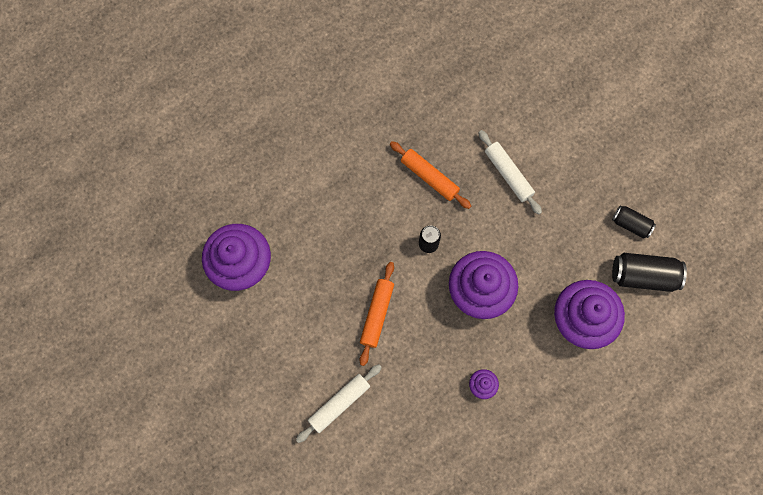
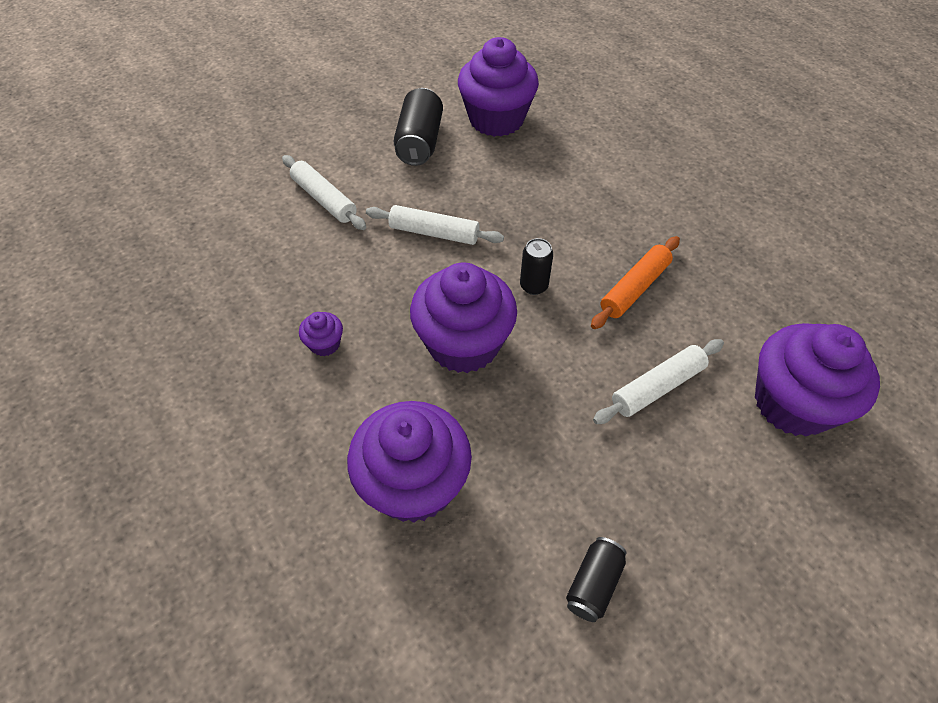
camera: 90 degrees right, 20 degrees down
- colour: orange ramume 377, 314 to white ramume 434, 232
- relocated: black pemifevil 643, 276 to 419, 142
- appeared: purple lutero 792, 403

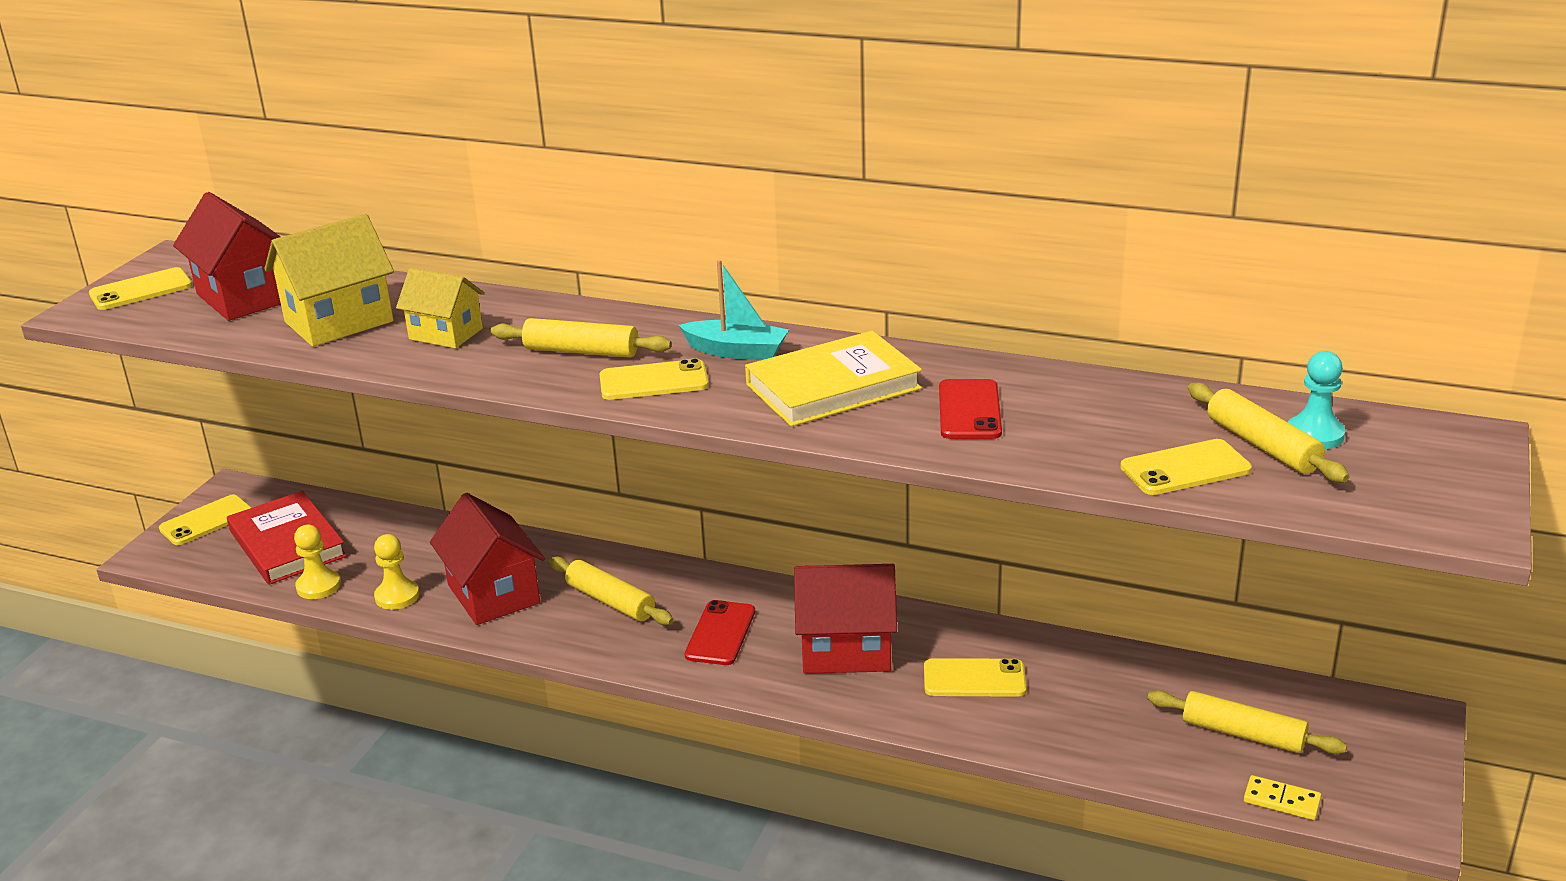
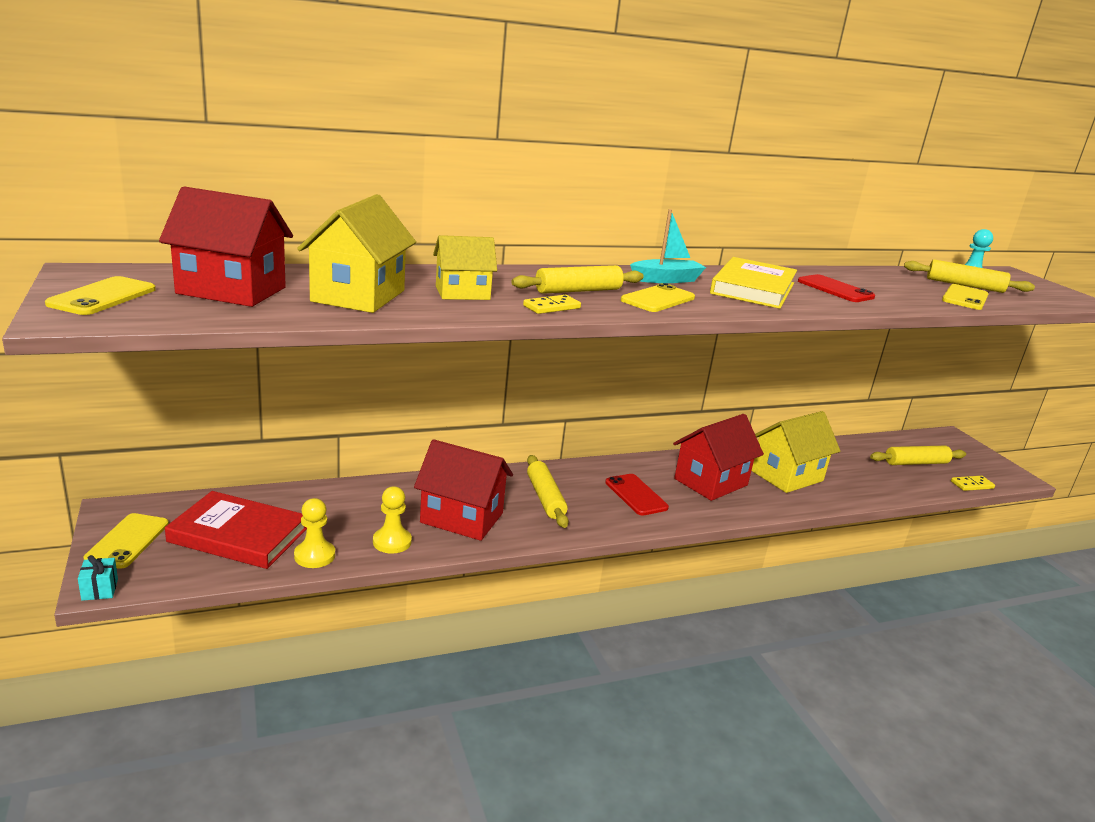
camera: 45 degrees left, 5 degrees down
- appeared: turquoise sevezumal 100, 589
- appeared: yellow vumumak 552, 307
- spun: yellow ramume 610, 601 = 545, 498 75 degrees clockwise
- exchanged: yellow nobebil 974, 679 to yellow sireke 787, 476

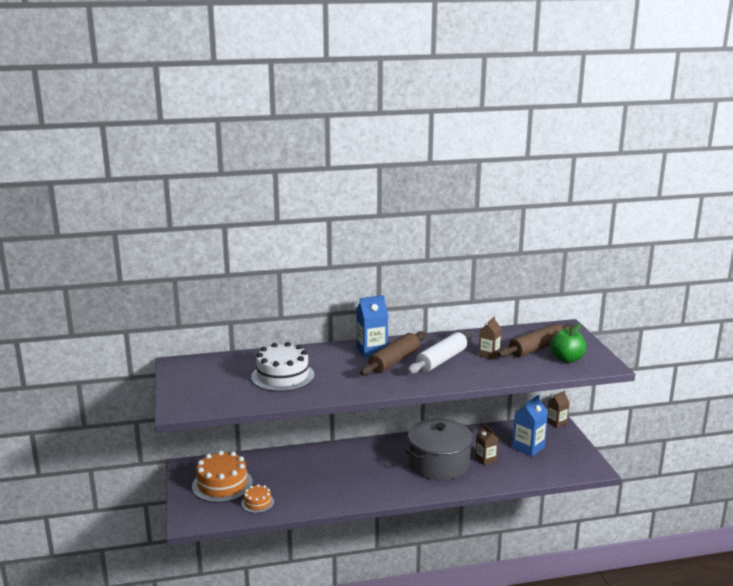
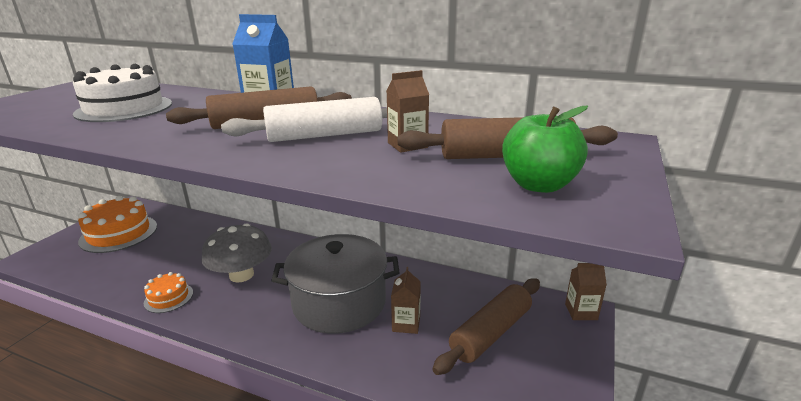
camera: 35 degrees right, 5 degrees up
- relocated: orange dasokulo 257, 503 to 168, 297
- appeared: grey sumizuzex 241, 275
- exchanged: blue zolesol 528, 447 to brown ramume 491, 333

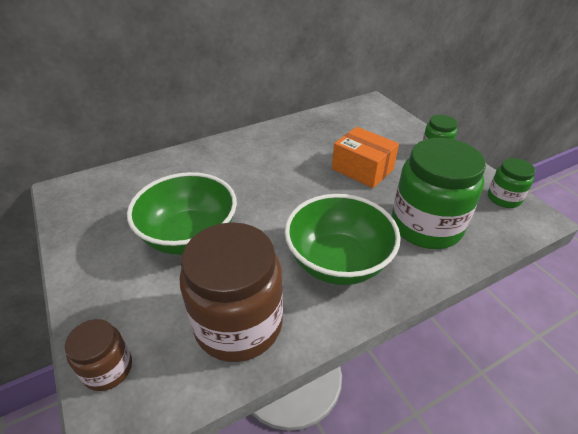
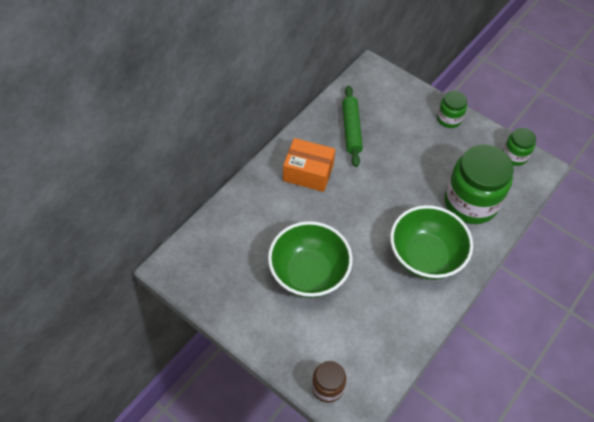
camera: 25 degrees left, 15 degrees up
- relocated: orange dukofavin 362, 169 to 308, 173
- appeared: green ramume 351, 129
- missing: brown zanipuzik 238, 324

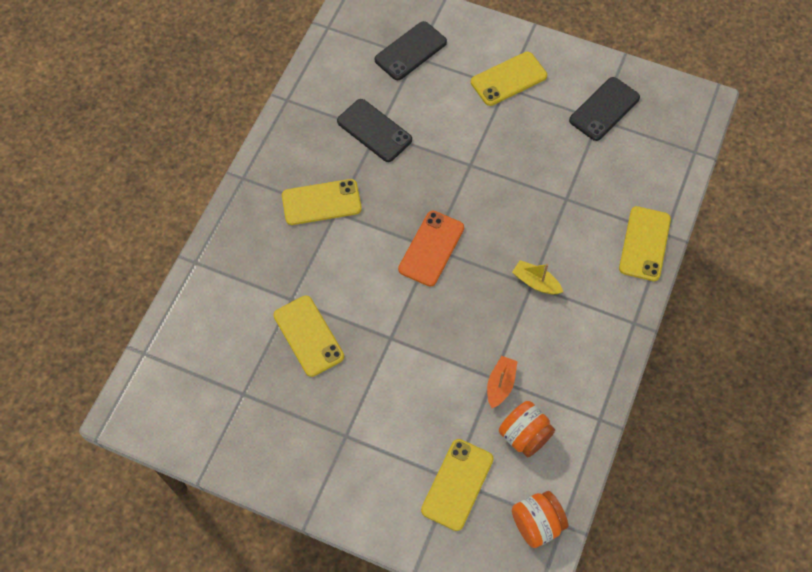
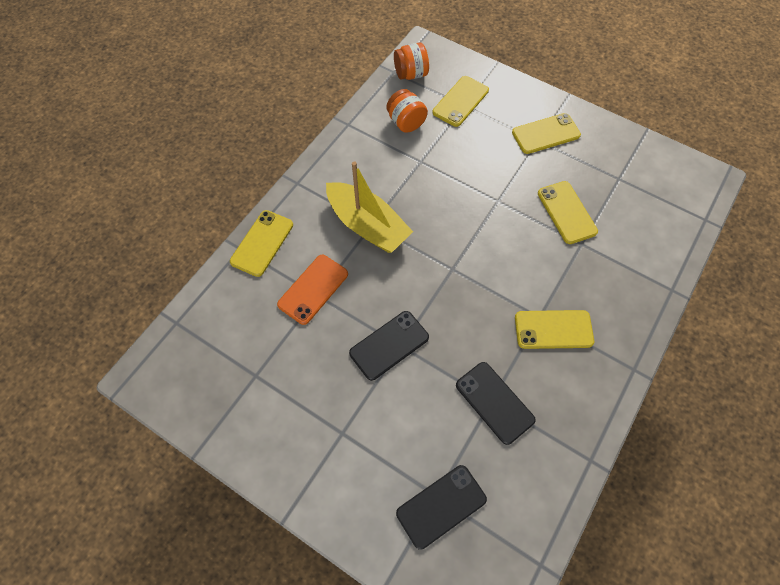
camera: 170 degrees left, 0 degrees up
- relocated: orange nobebil 431, 248 to 313, 289
- size: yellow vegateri 536, 282 = 367, 225 x2.18
- relocated: black nobebil 604, 109 to 389, 345
- relocated: yellow nobebil 508, 79 to 546, 134
- missing: orange vegateri 500, 384

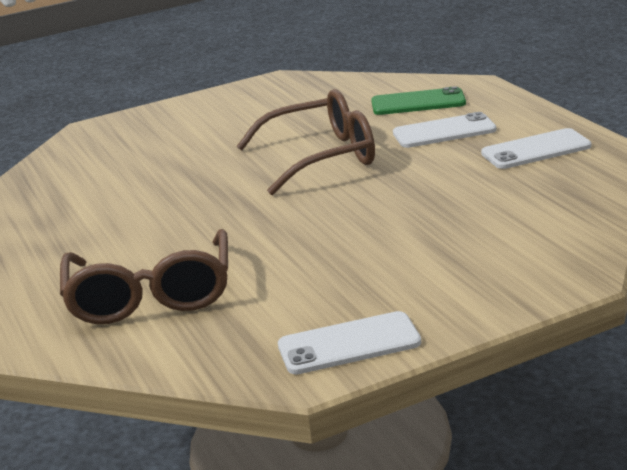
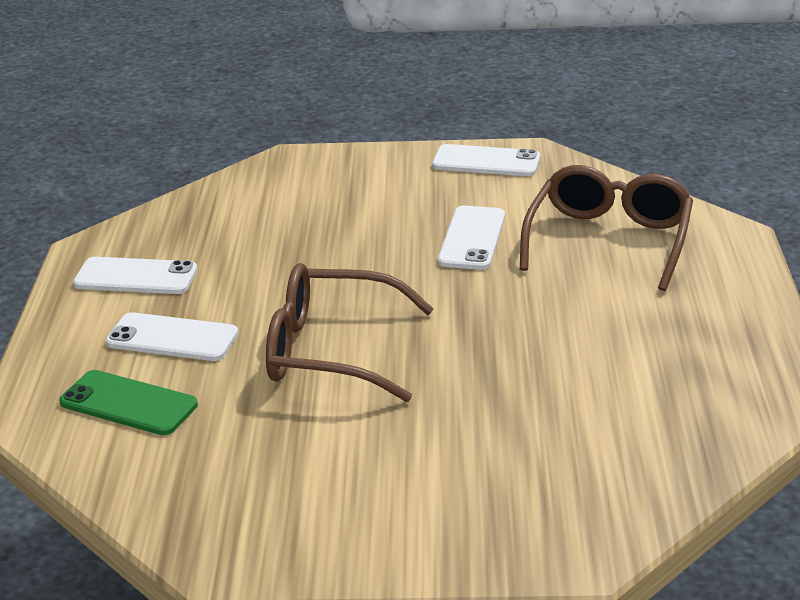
camera: 155 degrees left, 5 degrees up
- appeared: white nobebil 472, 238

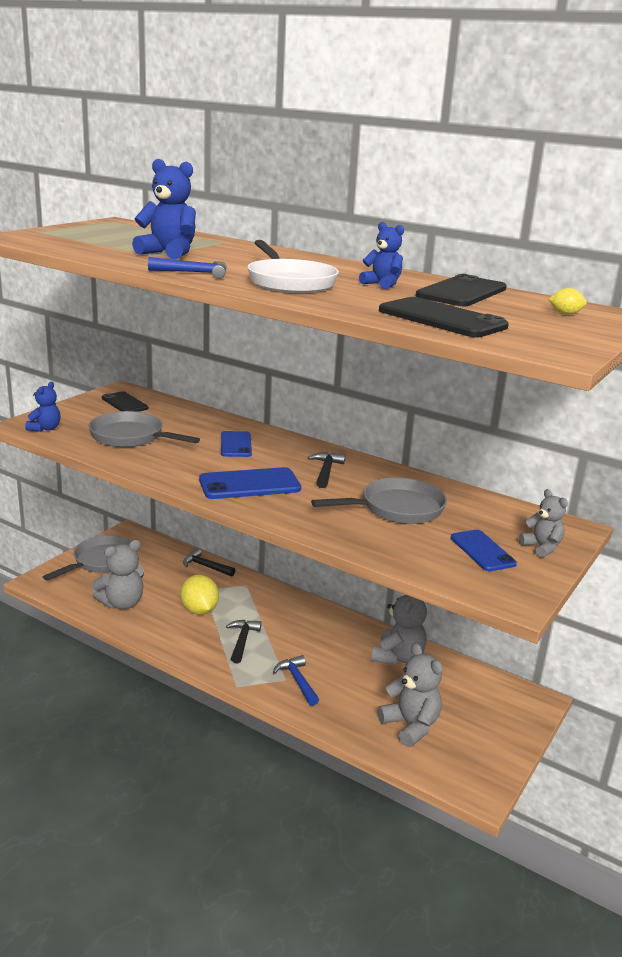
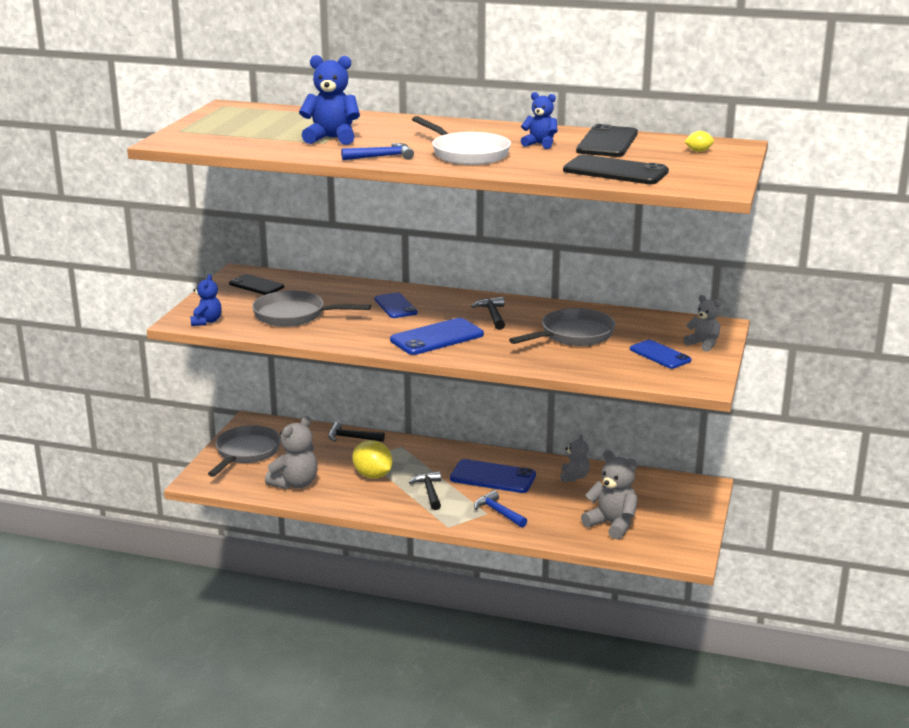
camera: 15 degrees left, 0 degrees up
- appeared: blue nobebil 493, 477
- size: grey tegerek 398, 657 = 574, 477 x0.62

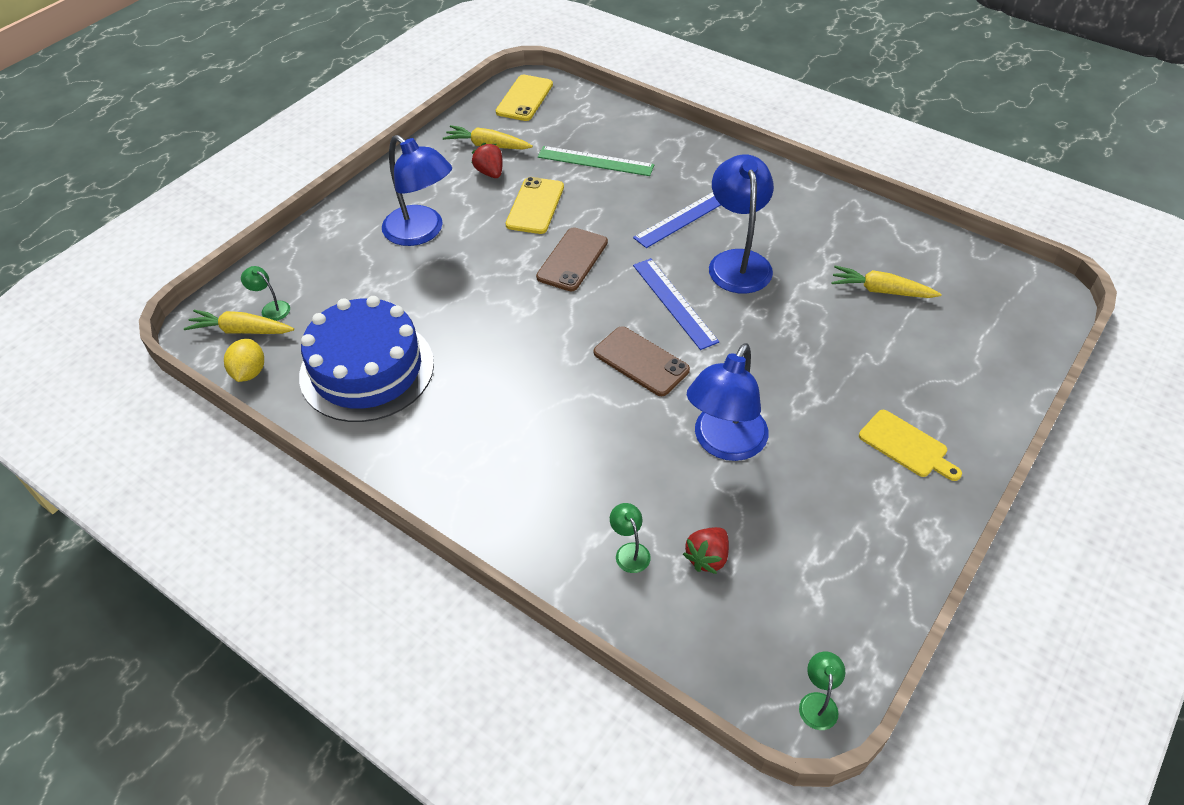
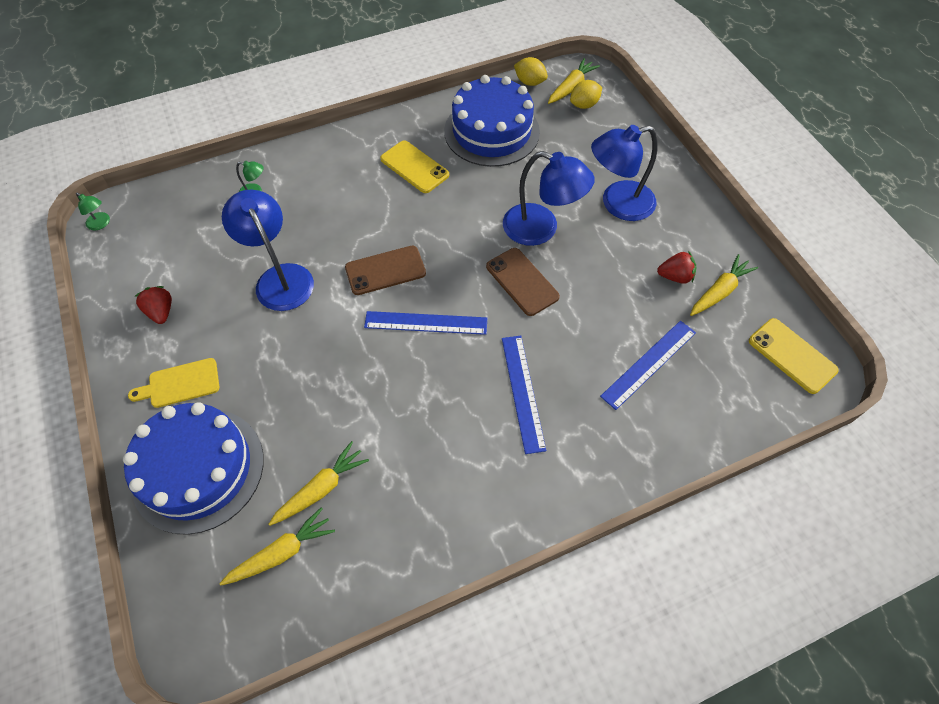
camera: 120 degrees right, 10 degrees up
- appeared: blue dasokulo 198, 469
- relocated: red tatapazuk 707, 558 to 161, 312
- appeared: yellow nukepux 282, 552
- relocated: yellow nobebil 535, 206 to 414, 167
- relocated: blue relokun 737, 262 to 541, 229
- exchanged: green relokun 271, 308 to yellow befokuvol 584, 105
- colour: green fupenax 595, 161 to blue fupenax 649, 363

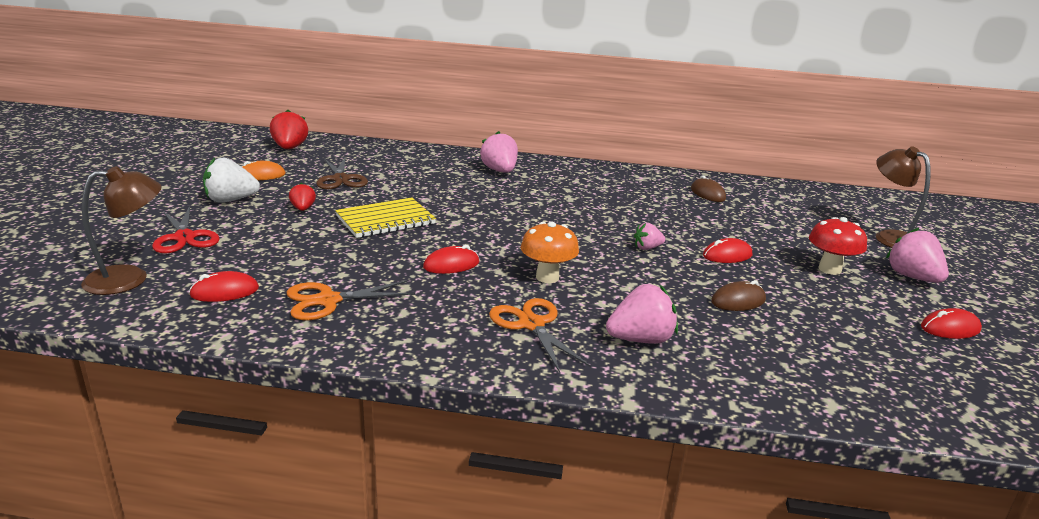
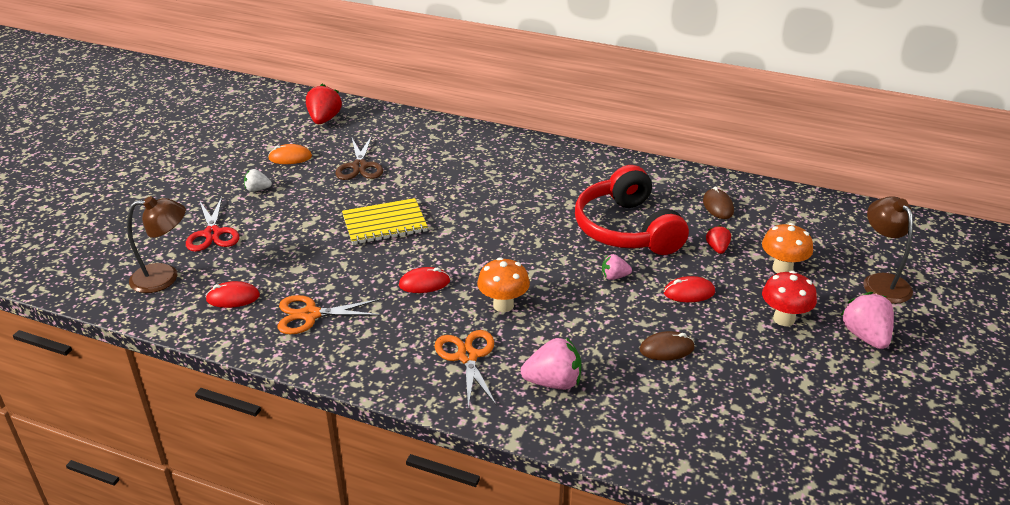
camera: 15 degrees right, 10 degrees up
- size: white tatapazuk 230, 200 = 257, 189 x0.57
- appeared: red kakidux 627, 229
- relocated: red tatapazuk 303, 209 to 717, 248
- appeared: orange sumizuzex 782, 269
- missing: pink tatapazuk 500, 171
- missing: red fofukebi 950, 328

